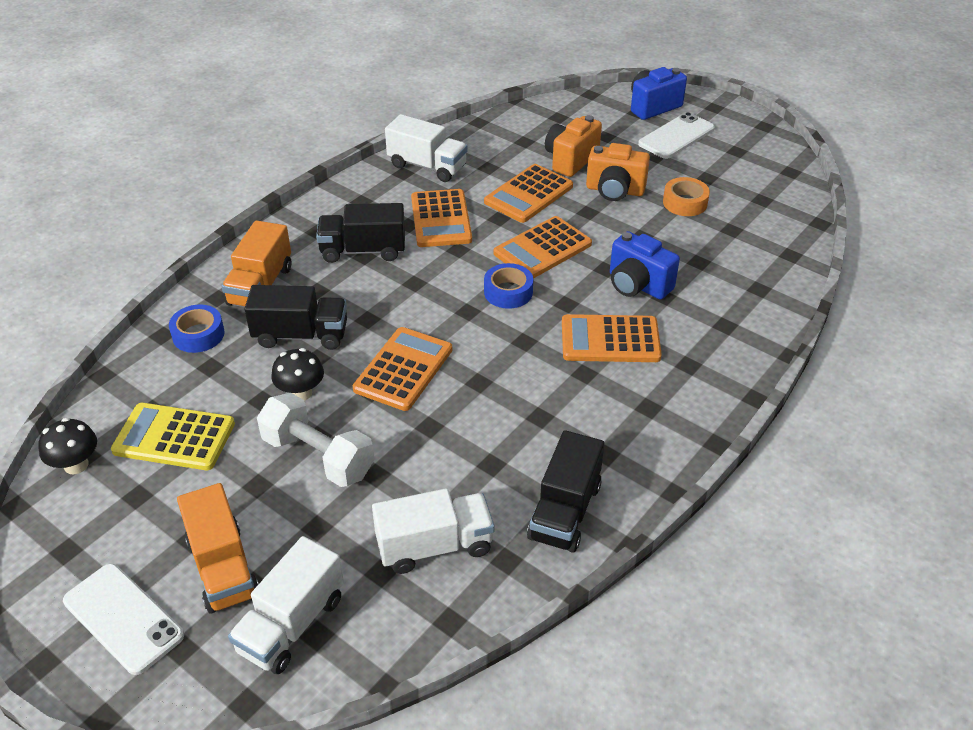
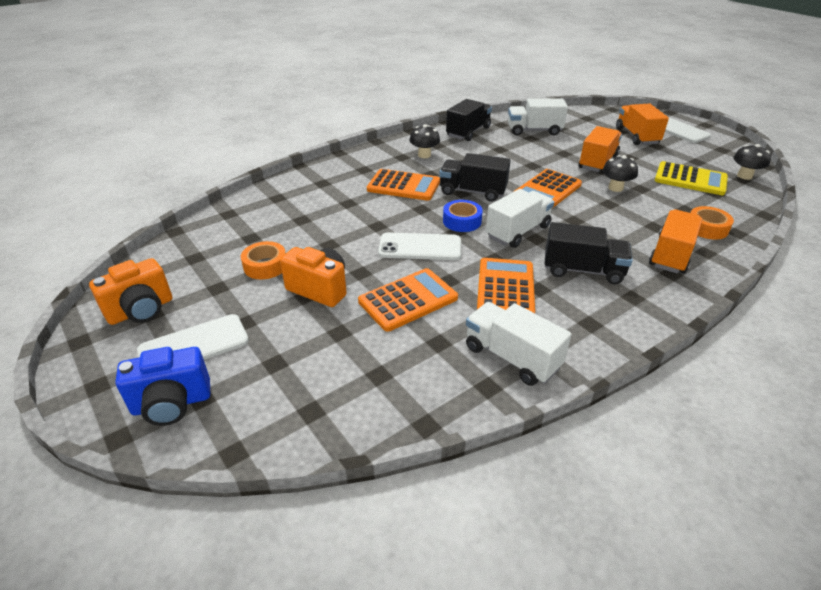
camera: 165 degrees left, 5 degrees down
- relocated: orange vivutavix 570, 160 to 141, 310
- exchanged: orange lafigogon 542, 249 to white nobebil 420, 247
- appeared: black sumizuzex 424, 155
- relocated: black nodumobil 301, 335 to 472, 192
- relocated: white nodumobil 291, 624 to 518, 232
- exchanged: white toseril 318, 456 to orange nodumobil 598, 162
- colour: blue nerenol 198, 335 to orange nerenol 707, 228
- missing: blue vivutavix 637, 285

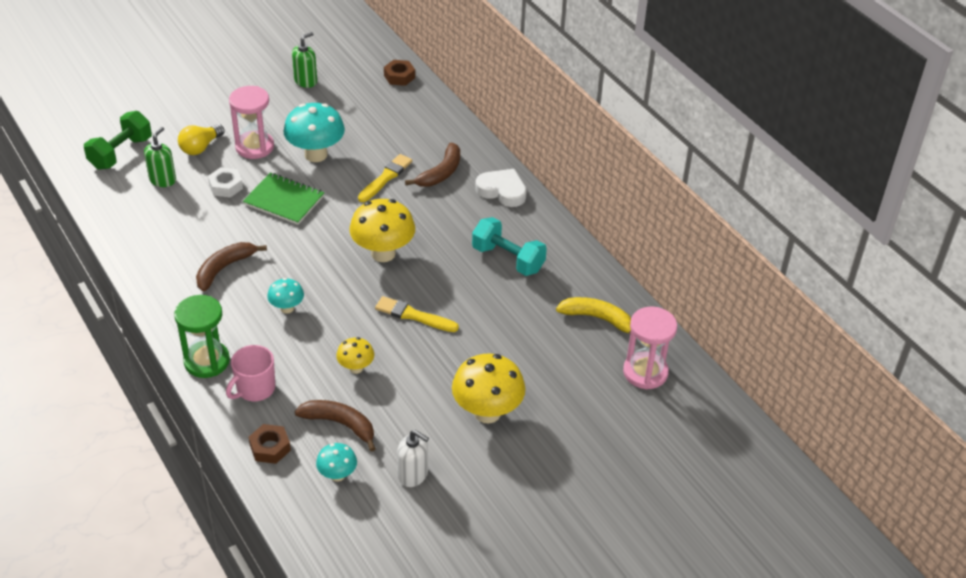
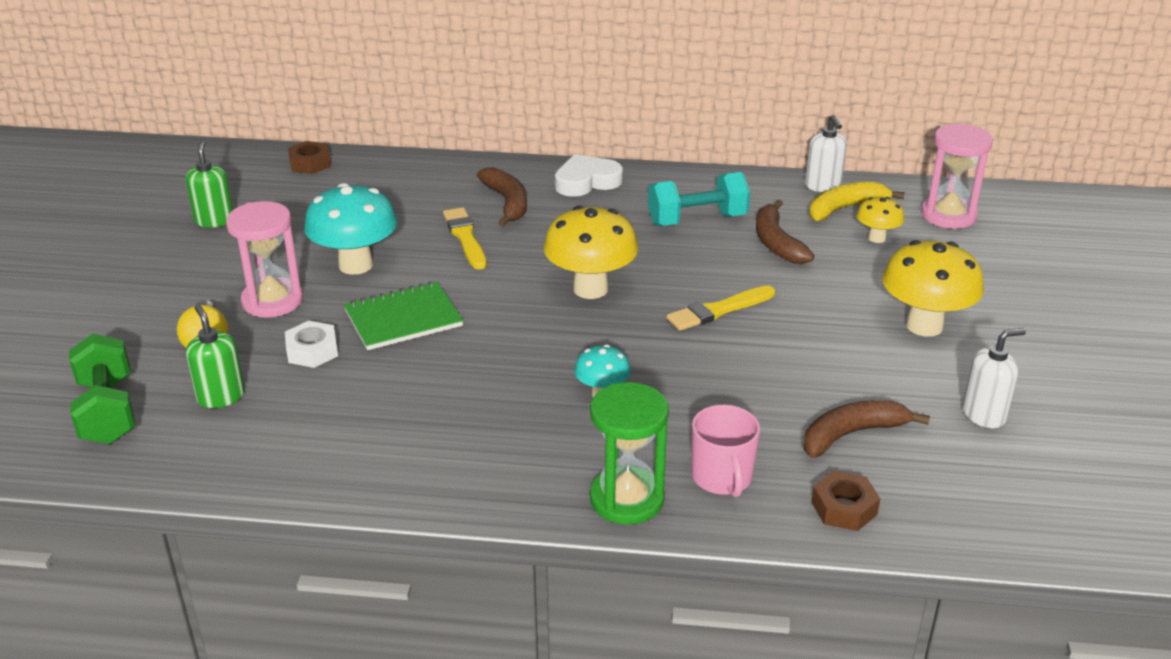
camera: 50 degrees left, 10 degrees down
- relocated: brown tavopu 224, 268 to 776, 242
- appeared: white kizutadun 823, 186
- relocated: yellow sumizuzex 356, 368 to 876, 238
- missing: turquoise sumizuzex 337, 475

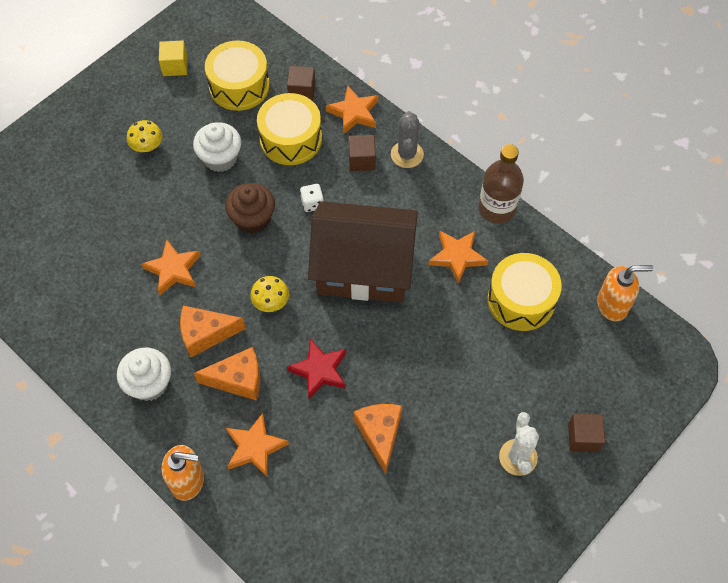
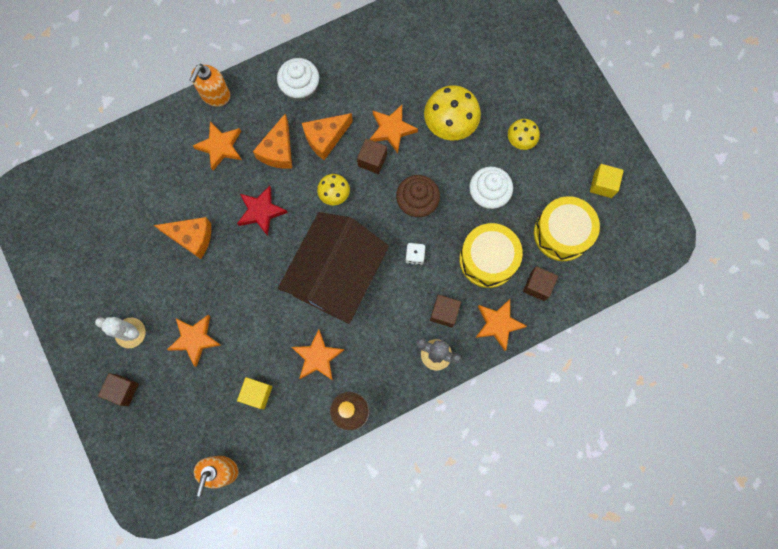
camera: 110 degrees right, 15 degrees up
- appeared: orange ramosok 195, 339
- exchanged: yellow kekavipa 521, 300 to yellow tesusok 257, 394
- spun: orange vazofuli 205, 334 = 325, 138 135 degrees counterclockwise
- appeared: brown tesusok 372, 160
- appeared: yellow sumizuzex 450, 124

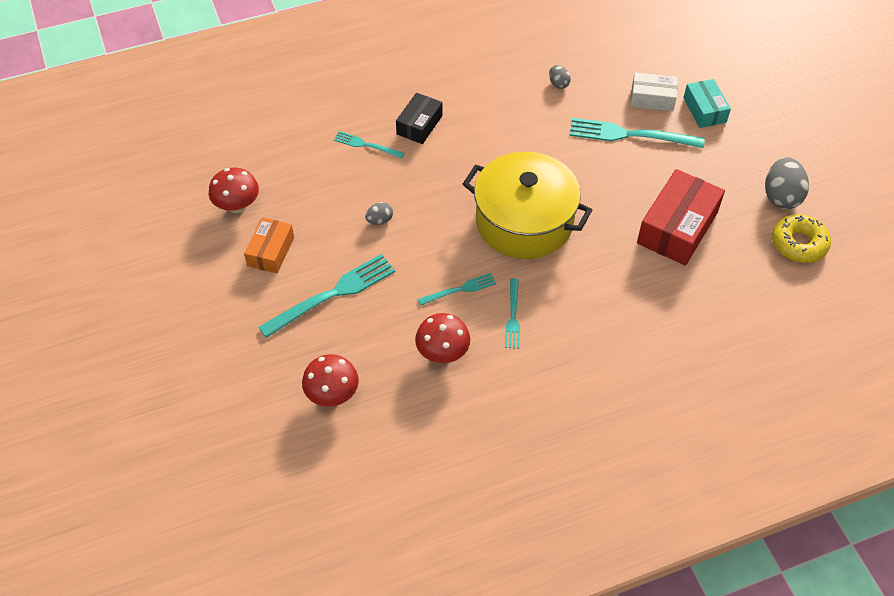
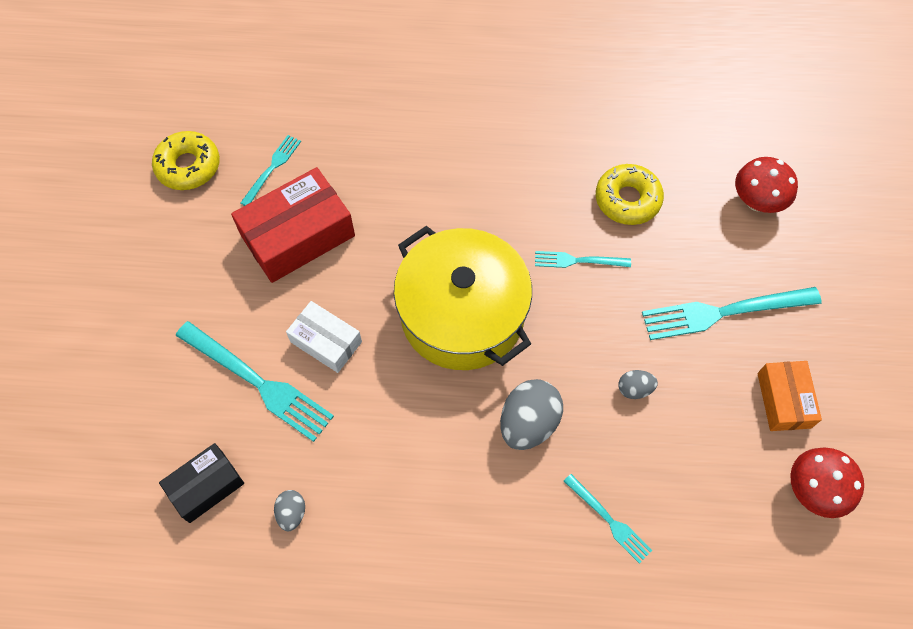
camera: 155 degrees left, 10 degrees up
- relocated: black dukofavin 419, 125 to 206, 486
- relocated: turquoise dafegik 513, 316 to 272, 168
- relocated: white dukofavin 652, 99 to 326, 342
- relocated: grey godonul 781, 196 to 528, 423
- exchanged: red sumizuzex 442, 353 to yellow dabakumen 627, 200
- spun: orange dukofavin 271, 251 = 784, 400 45 degrees counterclockwise
- missing: turquoise dukofavin 704, 110

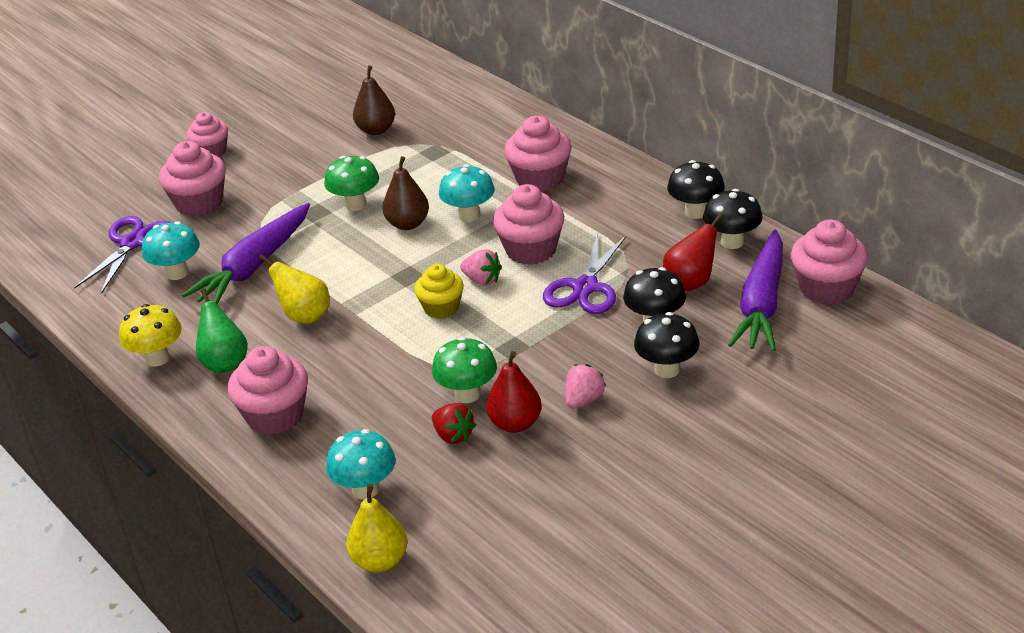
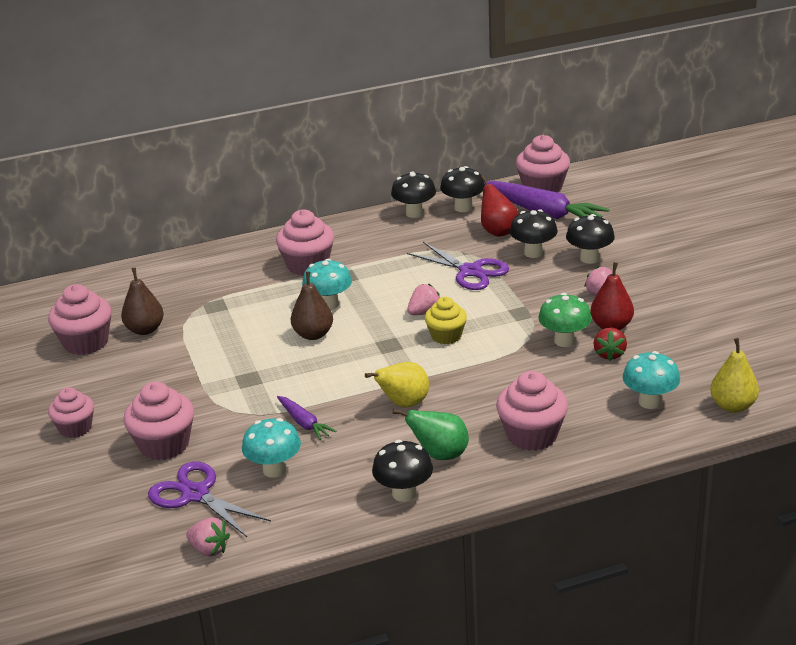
camera: 70 degrees left, 5 degrees down
- relocated: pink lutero 531, 250 to 86, 342
- appeared: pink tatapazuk 209, 549
- size: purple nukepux 254, 266 = 304, 423 x0.50
- colour: yellow sumizuzex 157, 358 to black sumizuzex 404, 494
- spun: red tatapazuk 453, 436 = 609, 354 120 degrees clockwise
- missing: green sumizuzex 355, 204

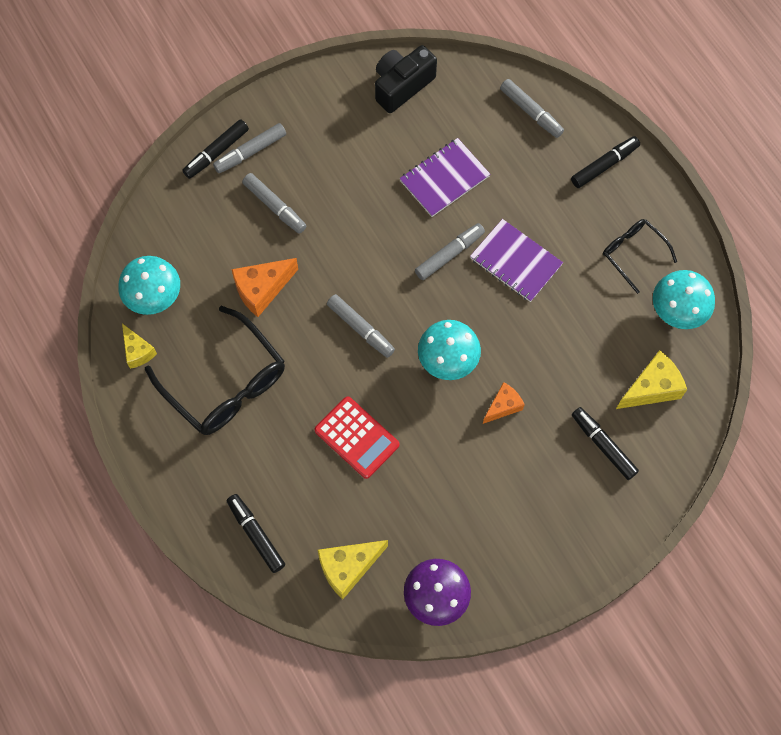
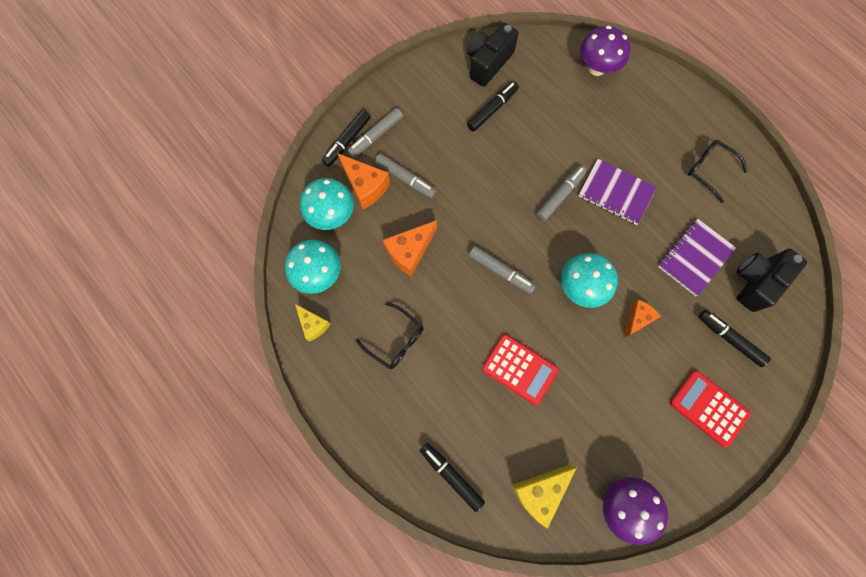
camera: 10 degrees left, 5 degrees up
- relocated: turquoise sumizuzex 677, 312 to 332, 215
- appeared: orange vazofuli 365, 186
- size: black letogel 225, 383 = 395, 340 x0.55
- relocated: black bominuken 604, 165 to 492, 110
- exchanged: grey bominuken 531, 112 to purple sumizuzex 596, 68
- relocated: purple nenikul 444, 179 to 694, 258
- appeared: red lafigogon 708, 408
- exchanged: yellow vazofuli 651, 388 to black vivutavix 755, 281

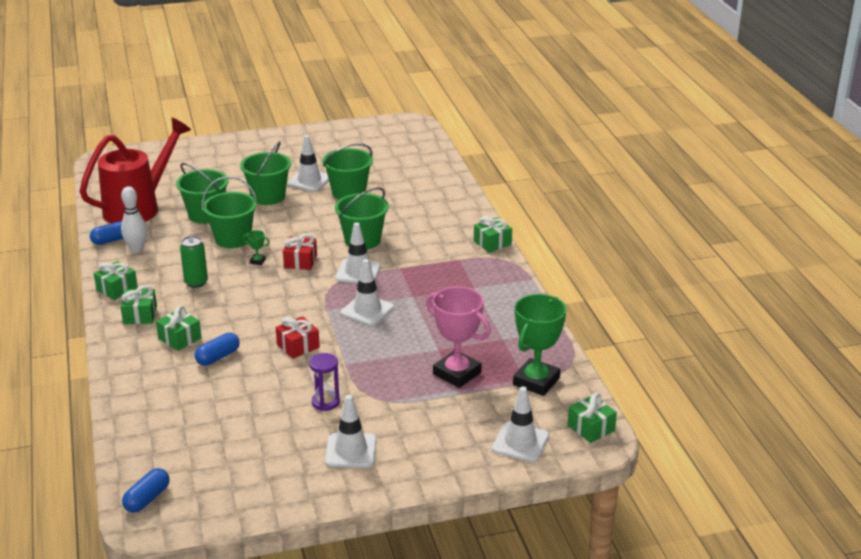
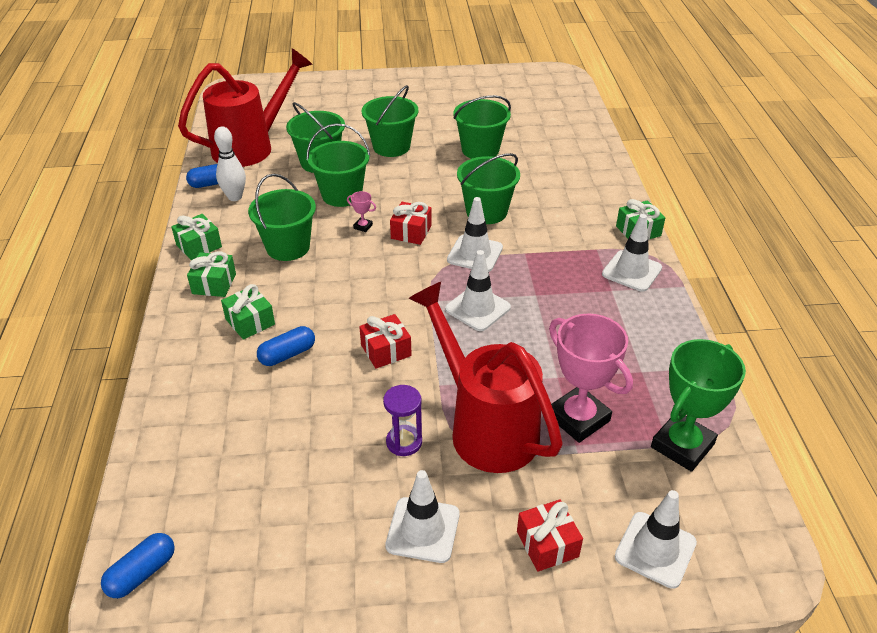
camera: 10 degrees right, 10 degrees up
- exchanged: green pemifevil 196, 282 to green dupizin 288, 247
- colour: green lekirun 257, 261 to pink lekirun 363, 226
- appeared: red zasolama 485, 426
- appeared: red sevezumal 547, 544
- relocated: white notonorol 309, 181 to 631, 271
- missing: green sevezumal 591, 428

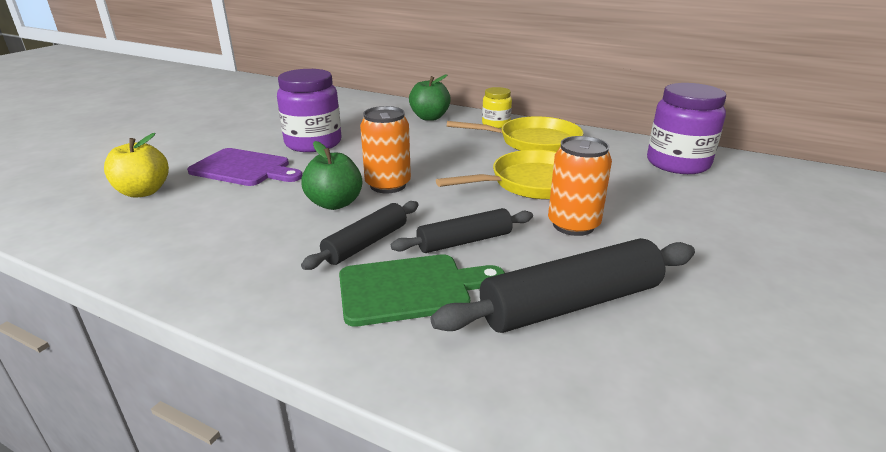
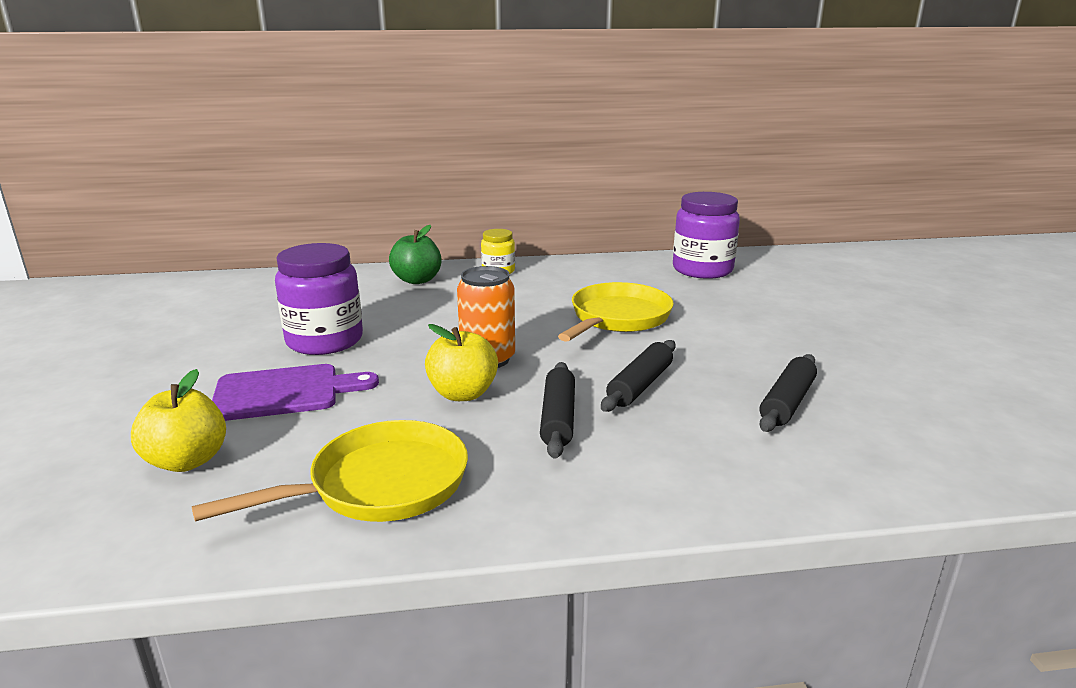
camera: 35 degrees left, 5 degrees down
- relocated: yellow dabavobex 534, 142 to 380, 485
- colour: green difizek 335, 203 to yellow difizek 463, 394
- size: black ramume 571, 304 = 787, 402 x0.61
- missing: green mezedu 411, 289
- missing: orange pemifevil 573, 225

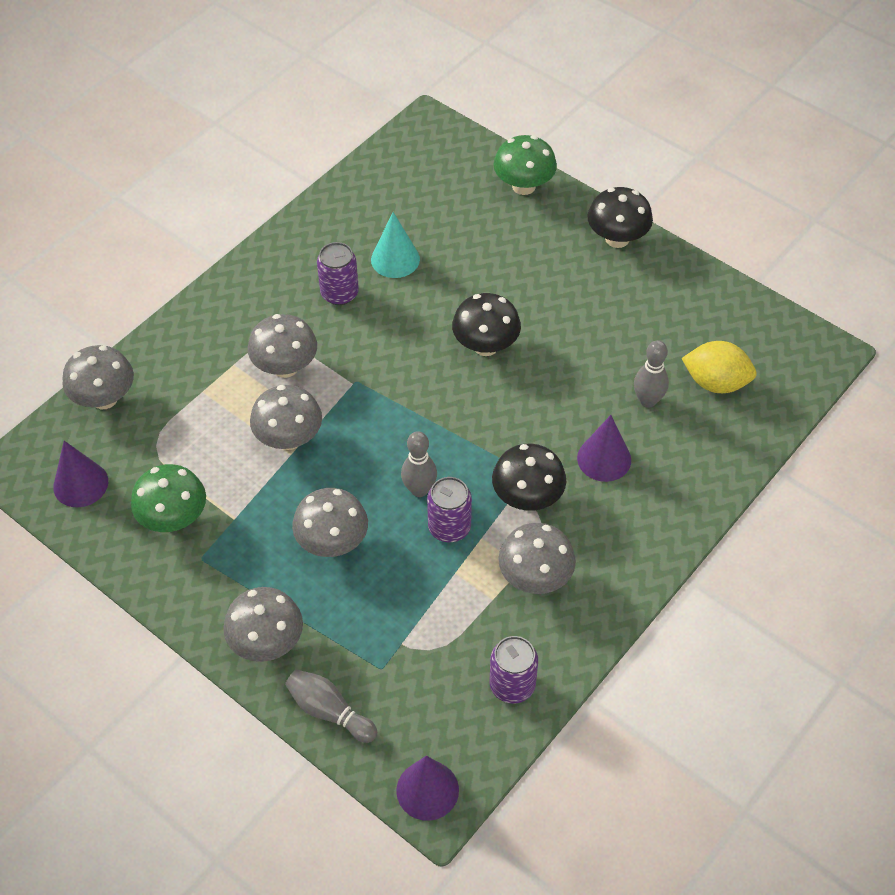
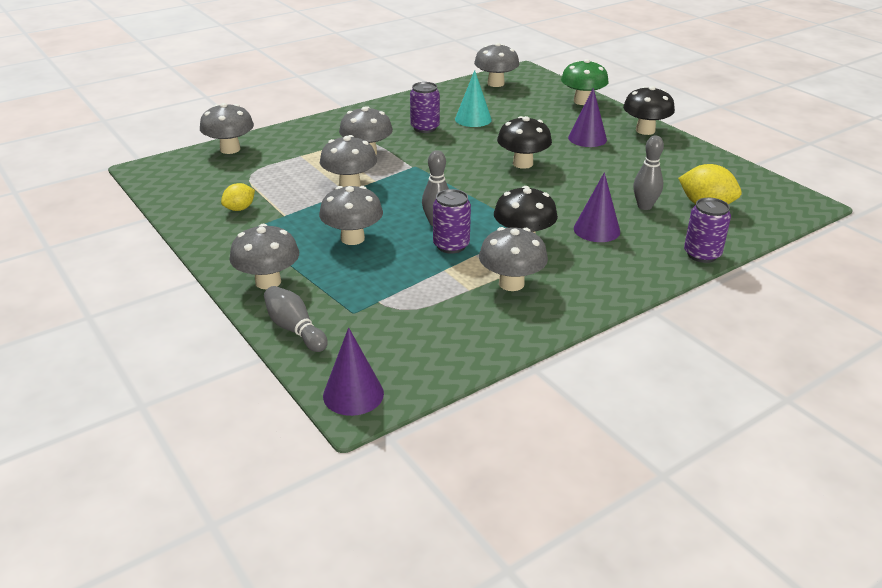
camera: 15 degrees right, 20 degrees down
- exchanged: green sumizuzex 174, 519 to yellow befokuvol 239, 208
- appeared: grey sumizuzex 495, 83
- relocated: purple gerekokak 80, 484 to 587, 138
- relocated: purple pemifevil 512, 685 to 702, 254

